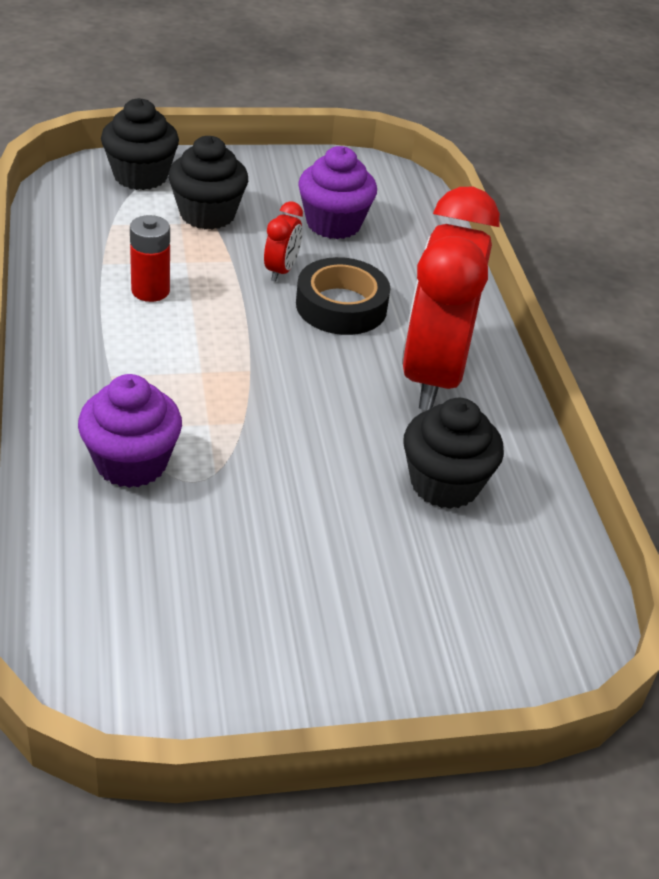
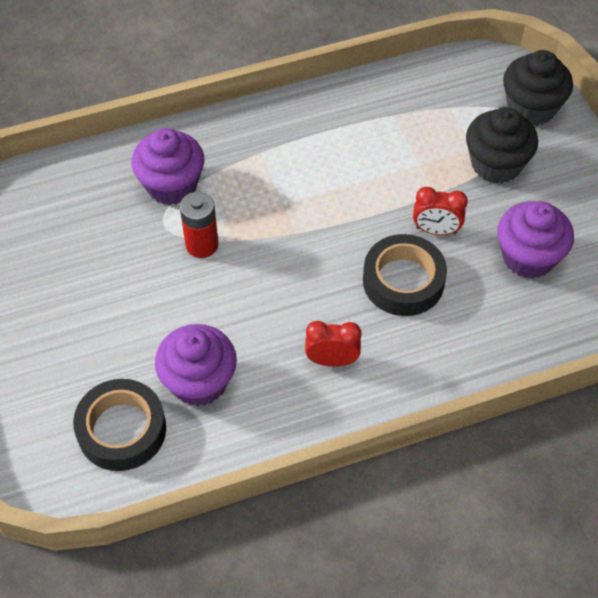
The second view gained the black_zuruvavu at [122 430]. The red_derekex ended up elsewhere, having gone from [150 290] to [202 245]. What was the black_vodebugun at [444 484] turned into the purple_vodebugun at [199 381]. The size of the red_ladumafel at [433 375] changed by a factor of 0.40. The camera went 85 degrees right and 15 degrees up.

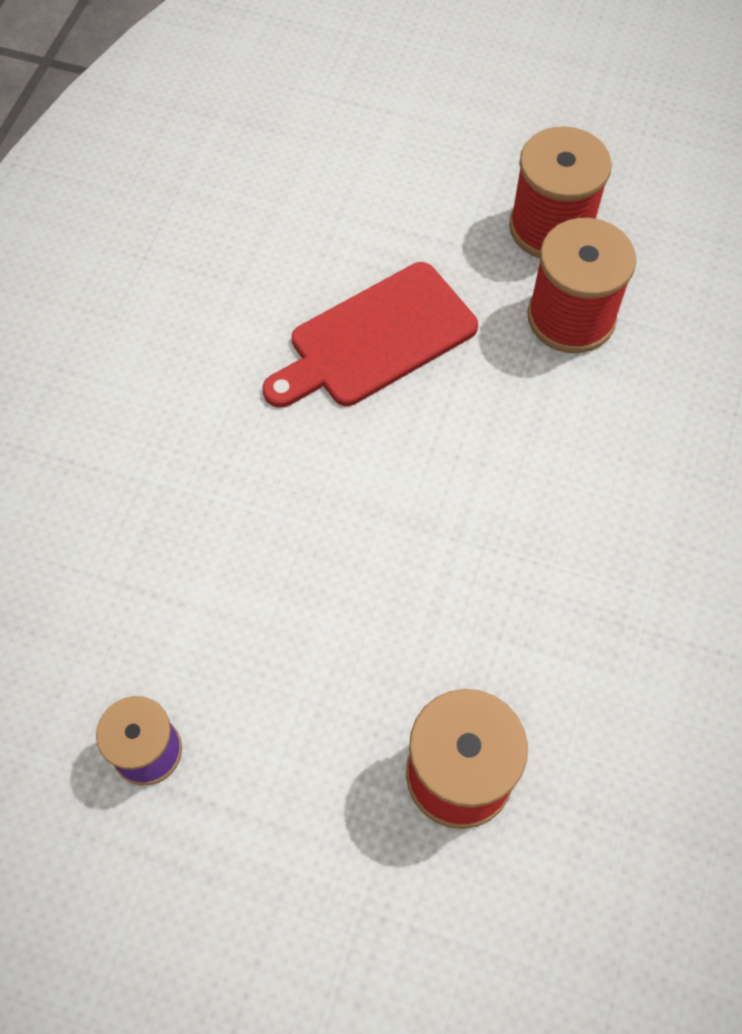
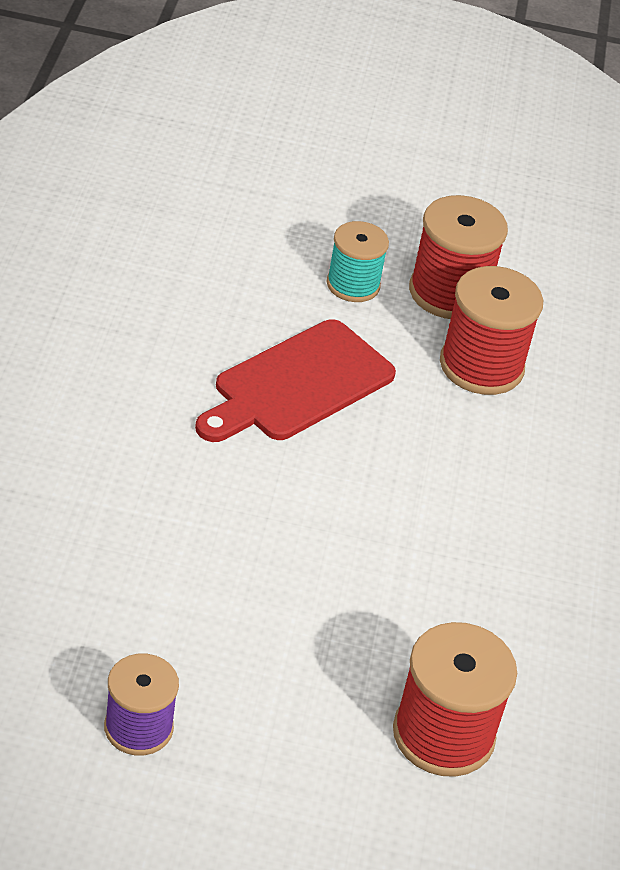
The second view gained the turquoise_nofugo at [353 285]. The camera went 15 degrees left and 20 degrees down.

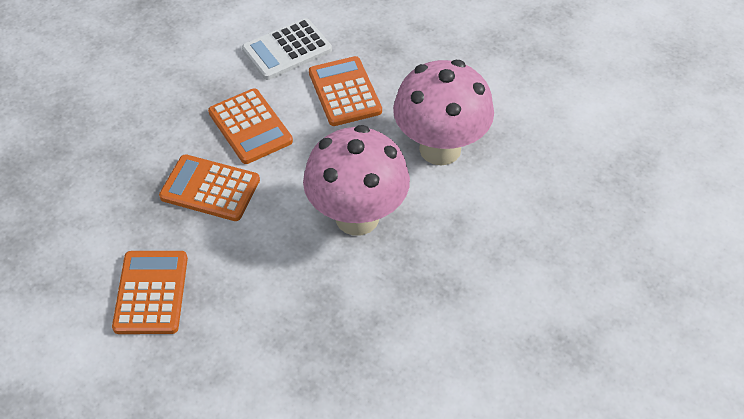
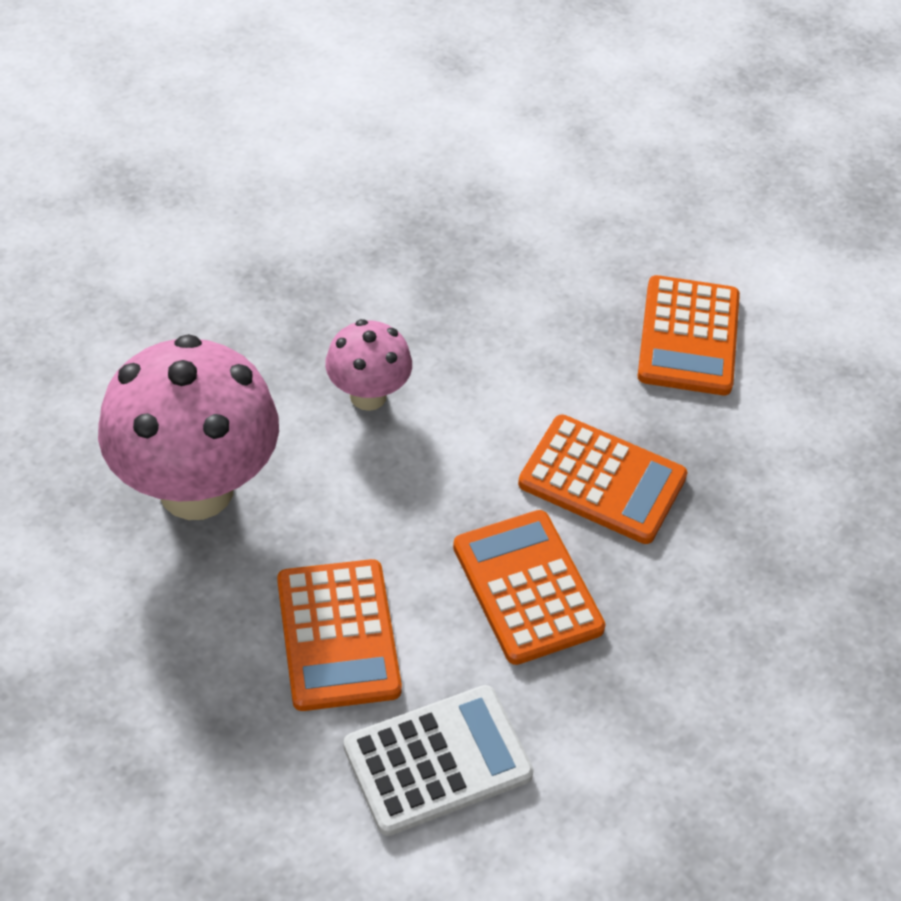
The size of the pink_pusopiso at [357 217] changed by a factor of 0.52. The camera went 175 degrees left and 0 degrees up.

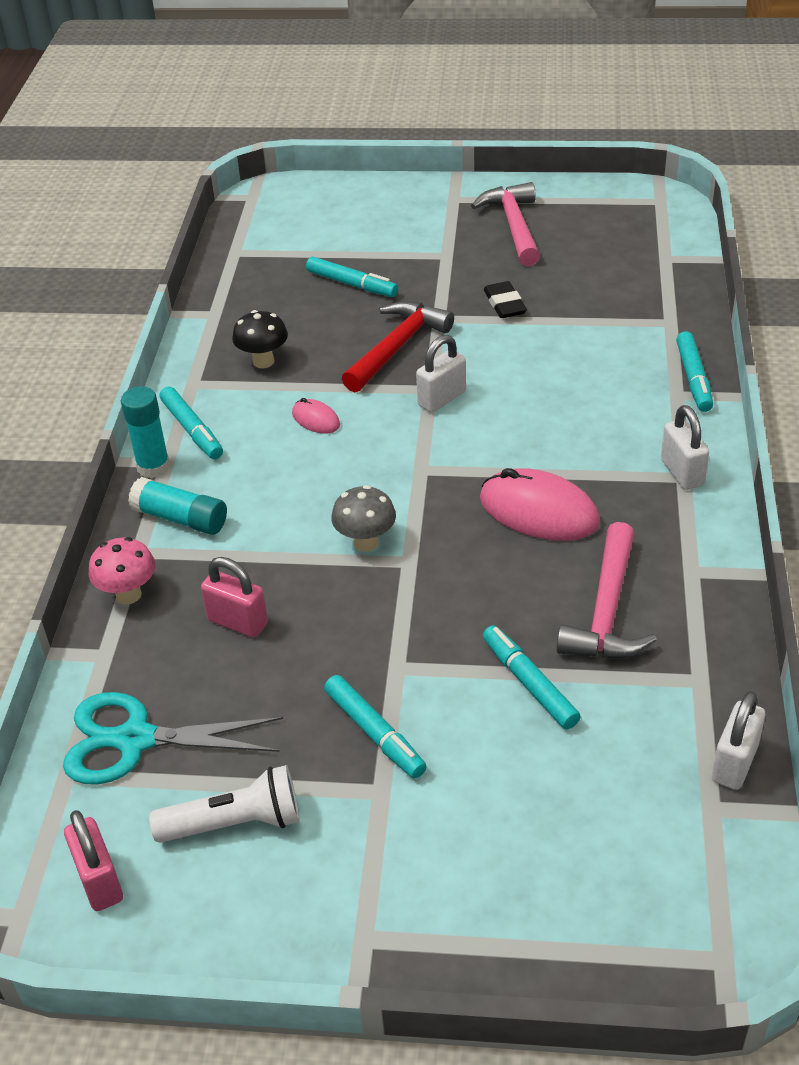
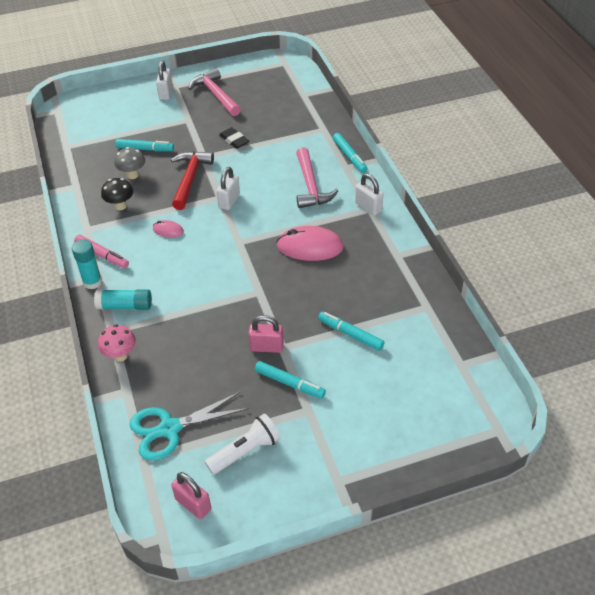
The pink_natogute ended up elsewhere, having gone from [238 622] to [266 347]. The grey_pusopiso ended up elsewhere, having gone from [365 542] to [132 175]. The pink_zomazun ended up elsewhere, having gone from [606 610] to [310 186]. The white_natogute ended up elsewhere, having gone from [734 763] to [166 93]. What was the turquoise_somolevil at [192 430] turned into the pink_somolevil at [102 255]. The camera went 25 degrees left and 5 degrees up.

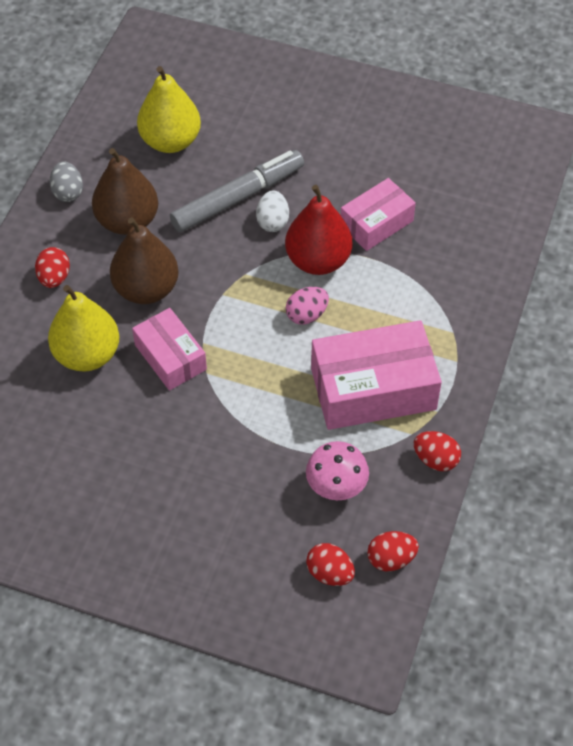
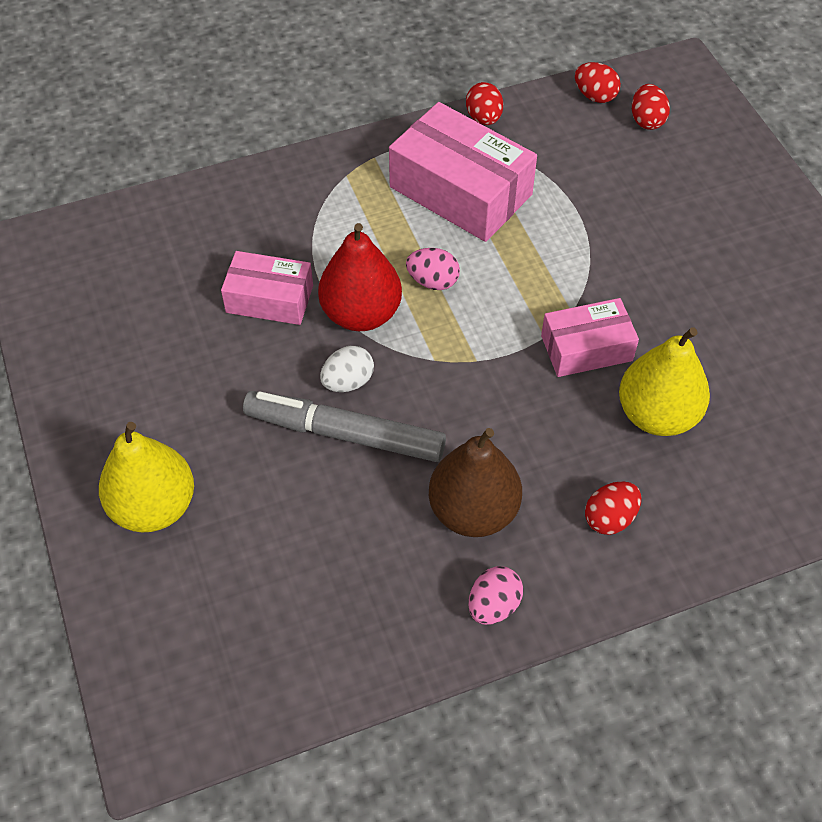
The second view lost the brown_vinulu at [146 289]. The second view lost the pink_pusopiso at [336 487]. The yellow_vinulu ended up elsewhere, having gone from [170 141] to [154 506]. What was the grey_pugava at [68 192] turned into the pink_pugava at [493 605]. The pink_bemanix at [170 357] ended up facing another way, 60 degrees clockwise from before. The camera went 130 degrees left and 0 degrees up.

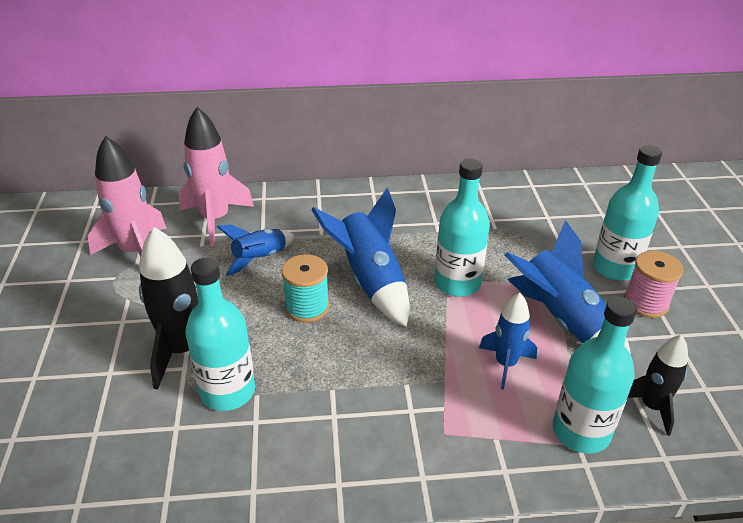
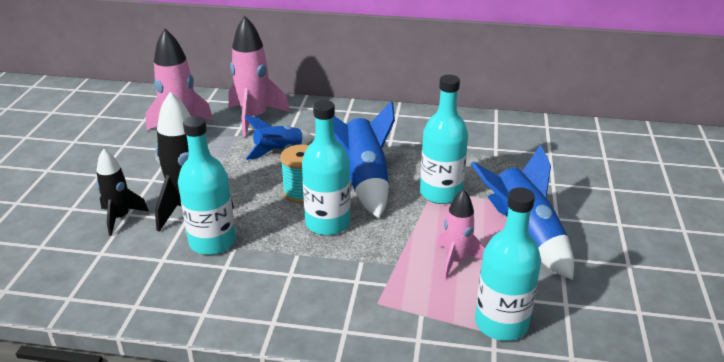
The second view lost the pink_nofugo at [645 303]. The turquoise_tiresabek ended up elsewhere, having gone from [615 268] to [327 223]. The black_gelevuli ended up elsewhere, having gone from [651 407] to [120 218]. What was the blue_gelevuli at [505 364] turned into the pink_gelevuli at [456 261]. The camera went 15 degrees right and 5 degrees down.

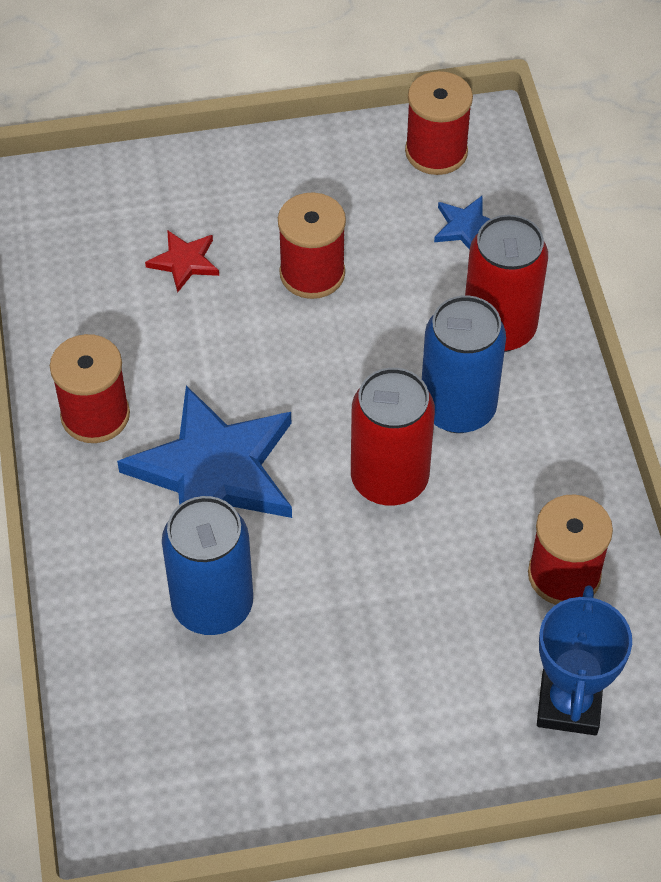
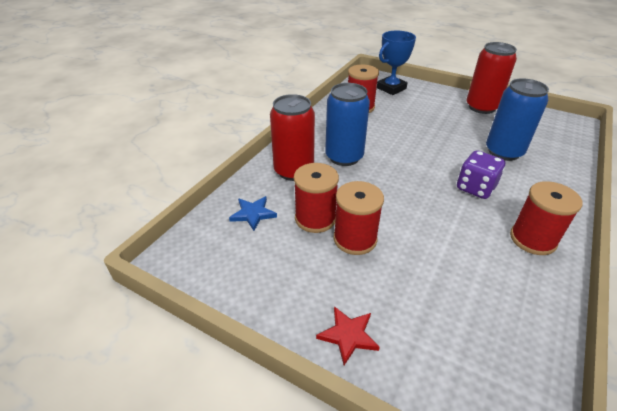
The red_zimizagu ended up elsewhere, having gone from [184 262] to [348 335]. The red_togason ended up elsewhere, having gone from [389 479] to [481 107]. The red_nofugo ended up elsewhere, having gone from [436 152] to [315 218]. Where the blue_zimizagu stood at [214 470], the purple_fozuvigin came to stand at [475 188]. The camera went 140 degrees left and 15 degrees down.

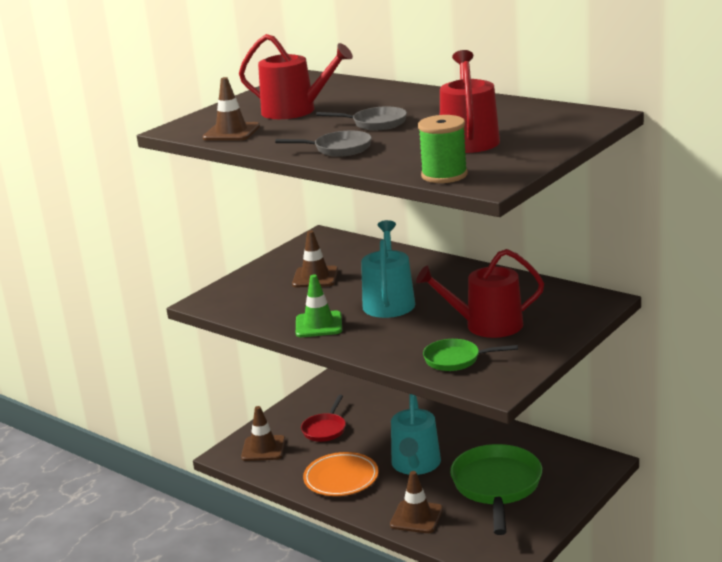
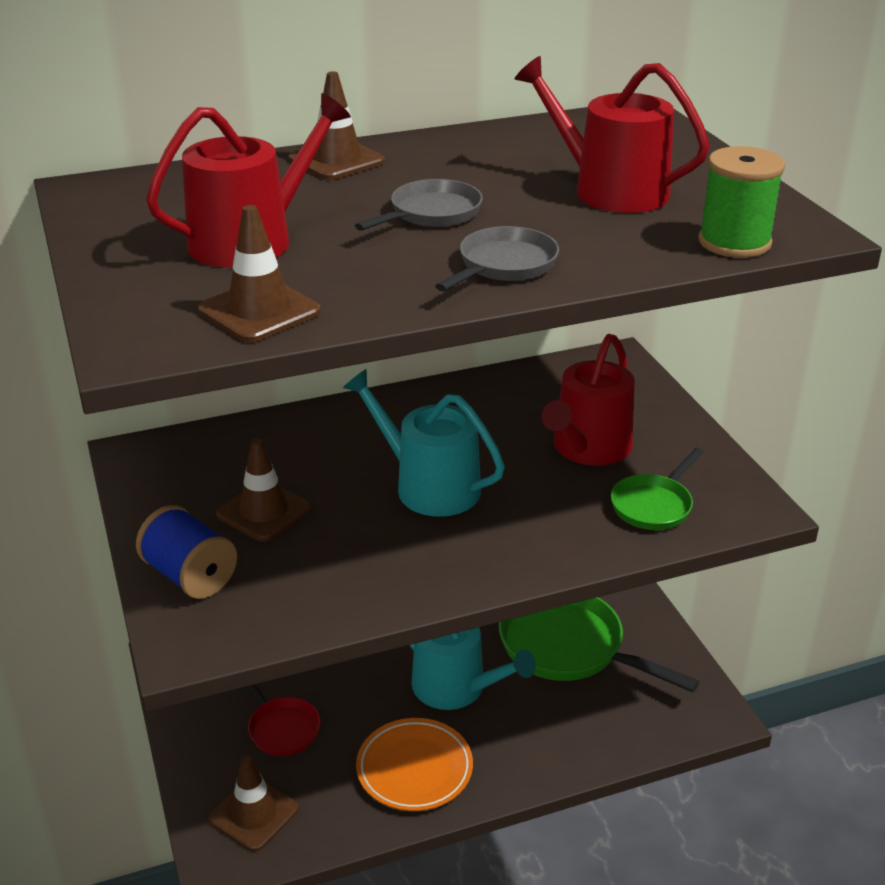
The second view lost the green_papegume at [319 325]. The second view gained the blue_nofugo at [190 576]. The brown_papegume ended up elsewhere, having gone from [416 517] to [337 160]. The camera went 60 degrees left and 10 degrees up.

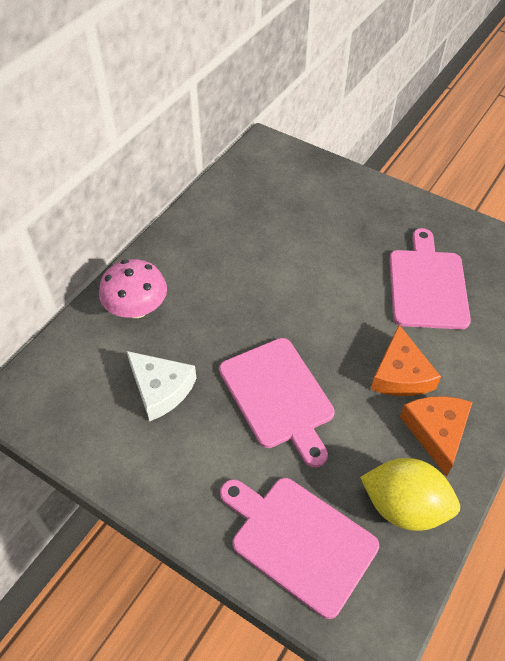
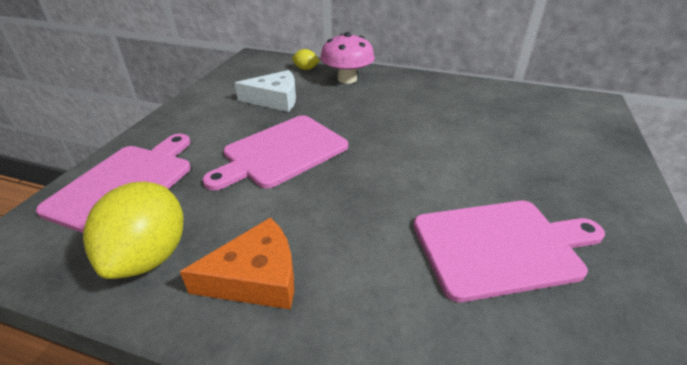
The second view lost the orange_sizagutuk at [400 374]. The second view gained the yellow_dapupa at [306 69]. The white_sizagutuk at [160 389] ended up facing another way, 120 degrees counterclockwise from before. The camera went 75 degrees right and 15 degrees down.

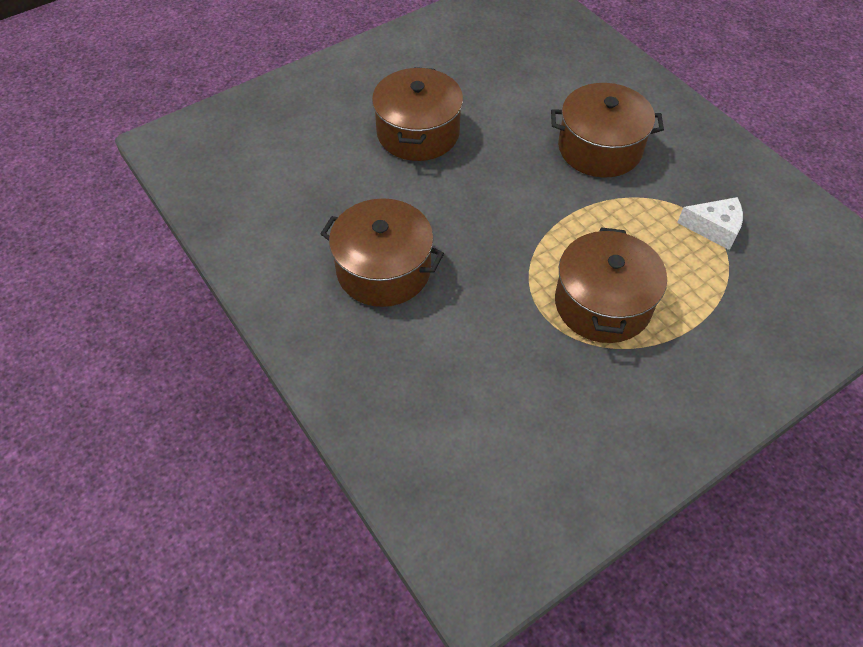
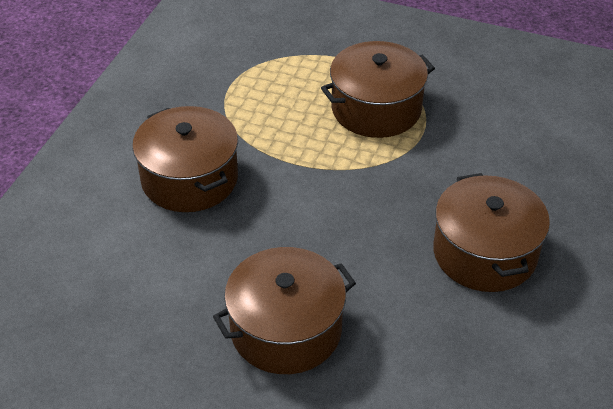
The second view lost the white_sizagutuk at [714 228]. The camera went 125 degrees left and 10 degrees down.

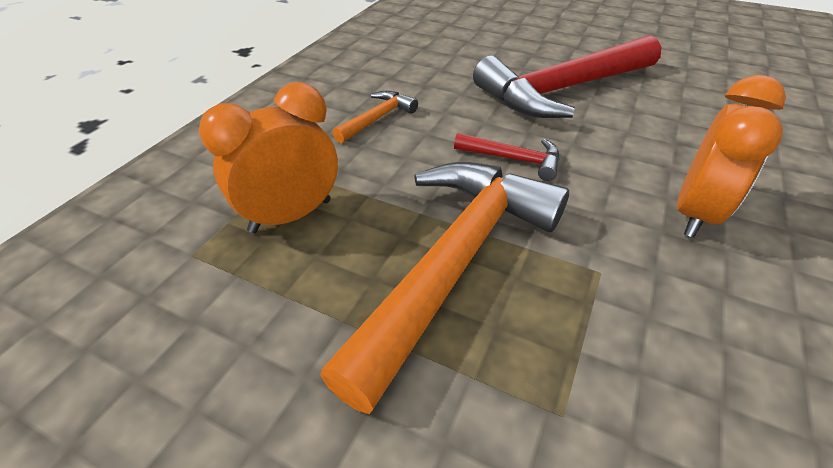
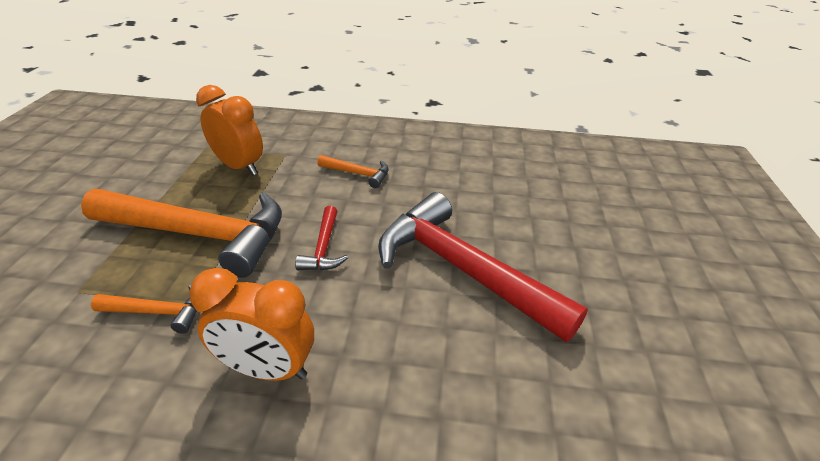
The second view gained the orange_zomazun at [158 312]. The camera went 70 degrees right and 5 degrees down.

